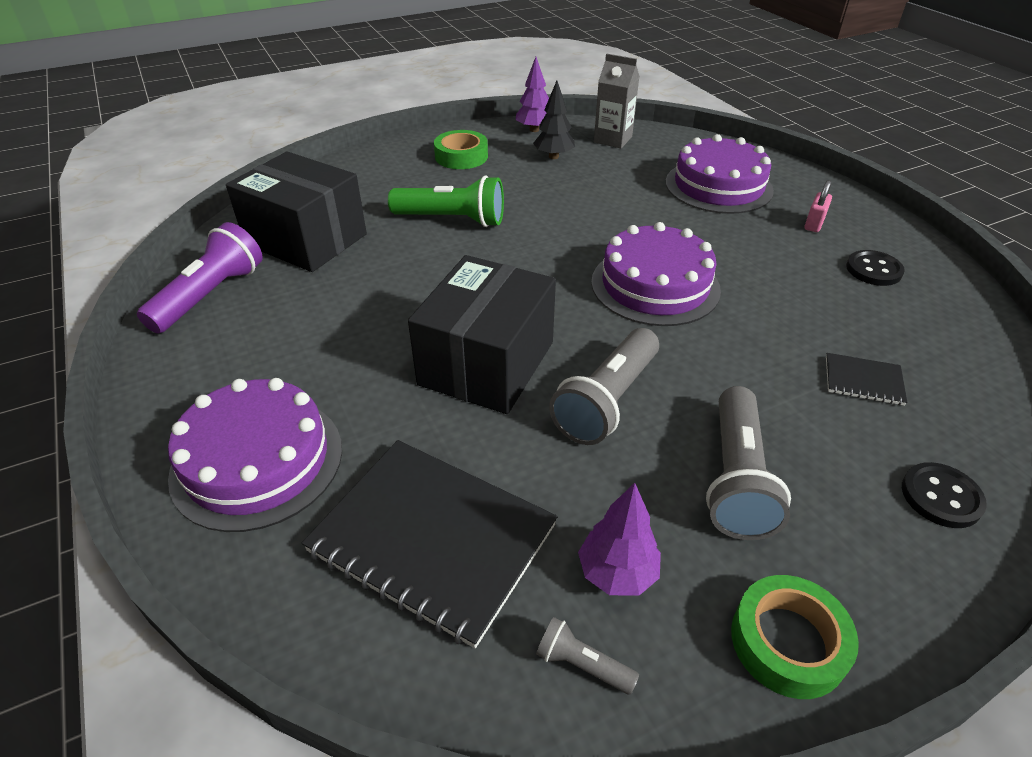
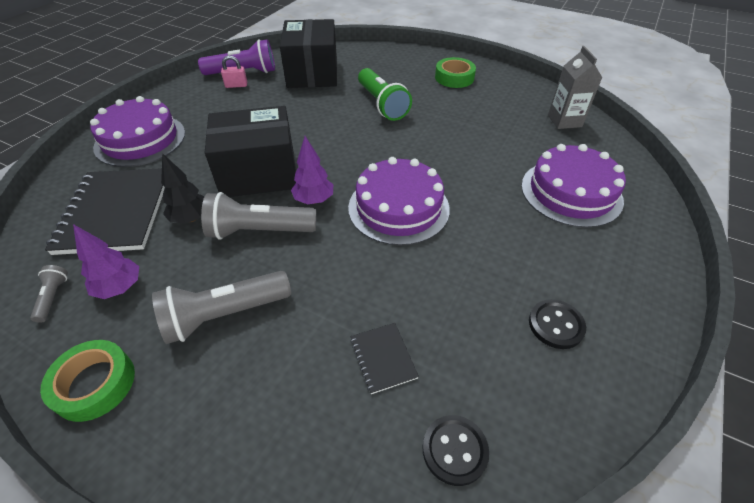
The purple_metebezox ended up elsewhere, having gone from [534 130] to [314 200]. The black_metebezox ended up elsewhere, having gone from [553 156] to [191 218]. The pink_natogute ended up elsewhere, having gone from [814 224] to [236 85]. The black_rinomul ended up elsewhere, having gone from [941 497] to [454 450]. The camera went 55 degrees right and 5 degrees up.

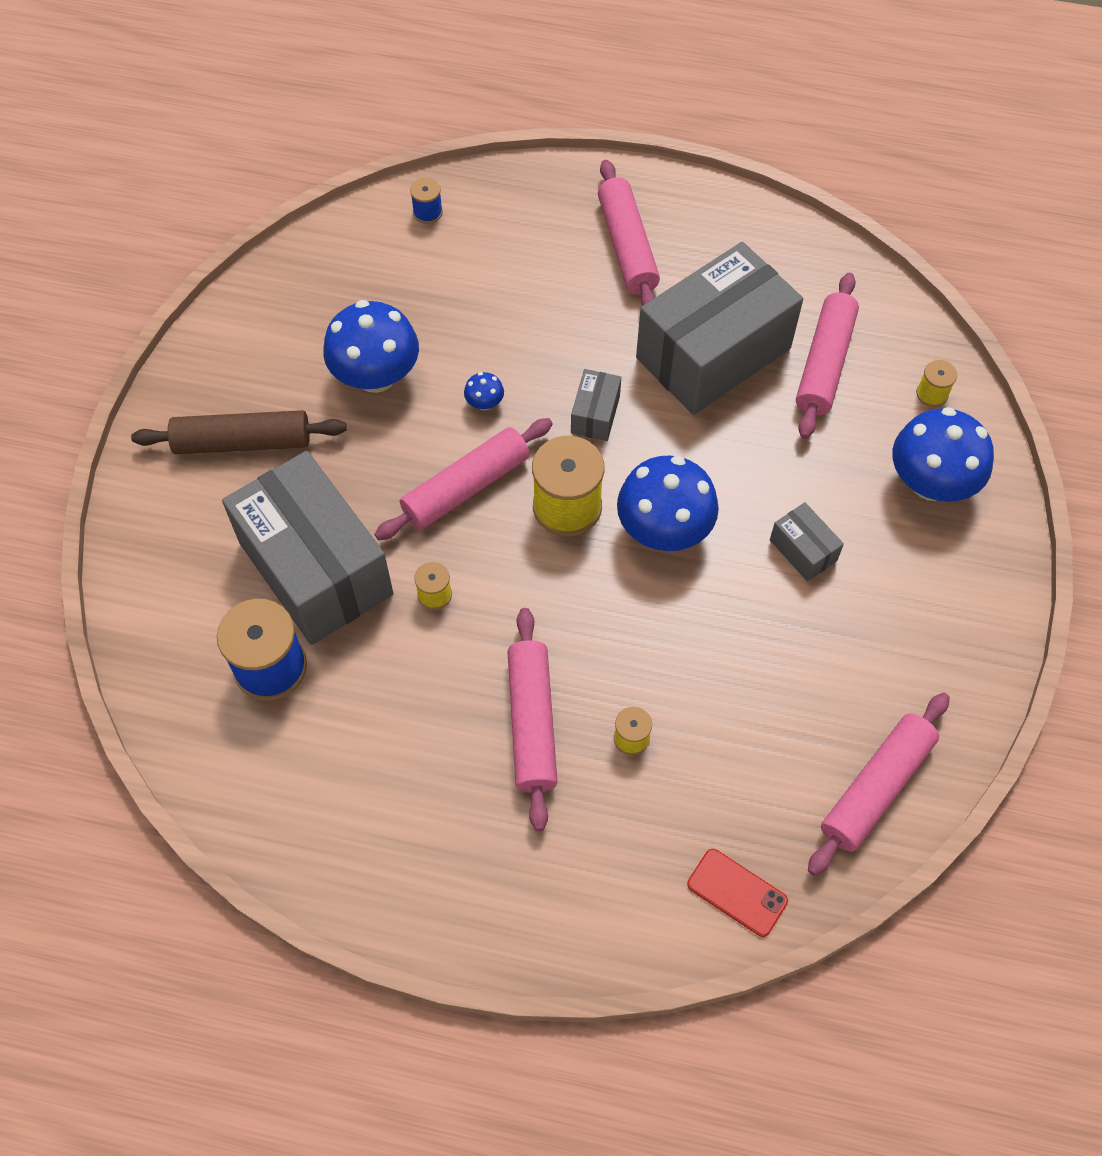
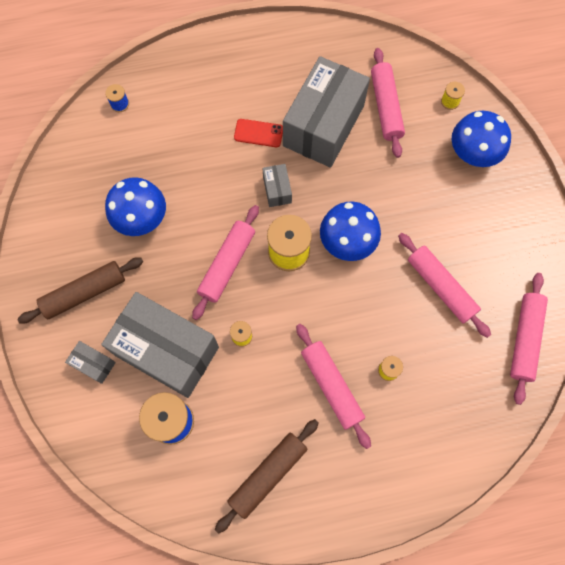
The second view lost the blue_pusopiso at [484 403]. The second view gained the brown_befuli at [268 475]. The pink_befuli ended up elsewhere, having gone from [627 246] to [441 287]. The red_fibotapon ended up elsewhere, having gone from [737 892] to [258 133]. The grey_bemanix ended up elsewhere, having gone from [803 550] to [93 364]. The camera went 25 degrees left and 10 degrees up.

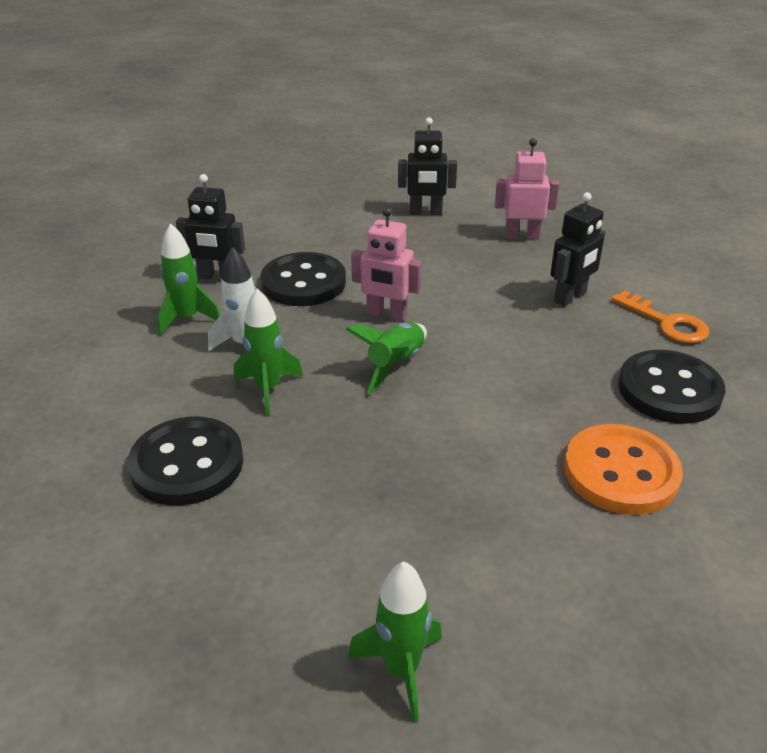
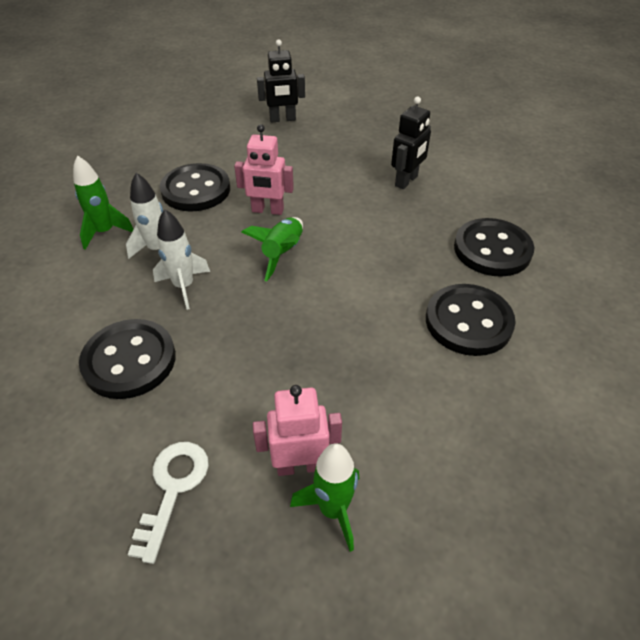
The second view lost the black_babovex at [217 277]. The second view lost the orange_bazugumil at [666 323]. The second view gained the white_bazugumil at [172 489]. The pink_babovex ended up elsewhere, having gone from [521 236] to [300 465]. What was the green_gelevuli at [268 389] turned into the white_gelevuli at [184 286]. What was the orange_rinomul at [620 472] turned into the black_rinomul at [468 322]. The camera went 10 degrees left and 10 degrees up.

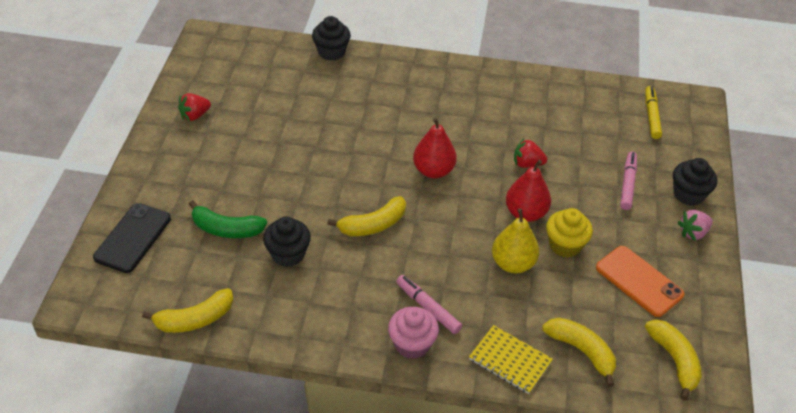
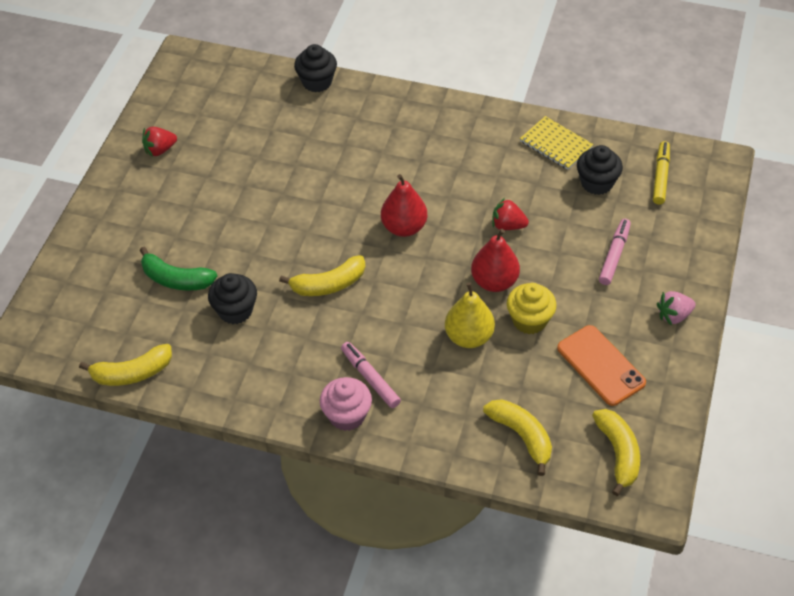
The second view lost the black_fibotapon at [133 238]. The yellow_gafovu ended up elsewhere, having gone from [510 360] to [556 144]. The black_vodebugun ended up elsewhere, having gone from [688 194] to [596 183]. The camera went 10 degrees right and 5 degrees up.

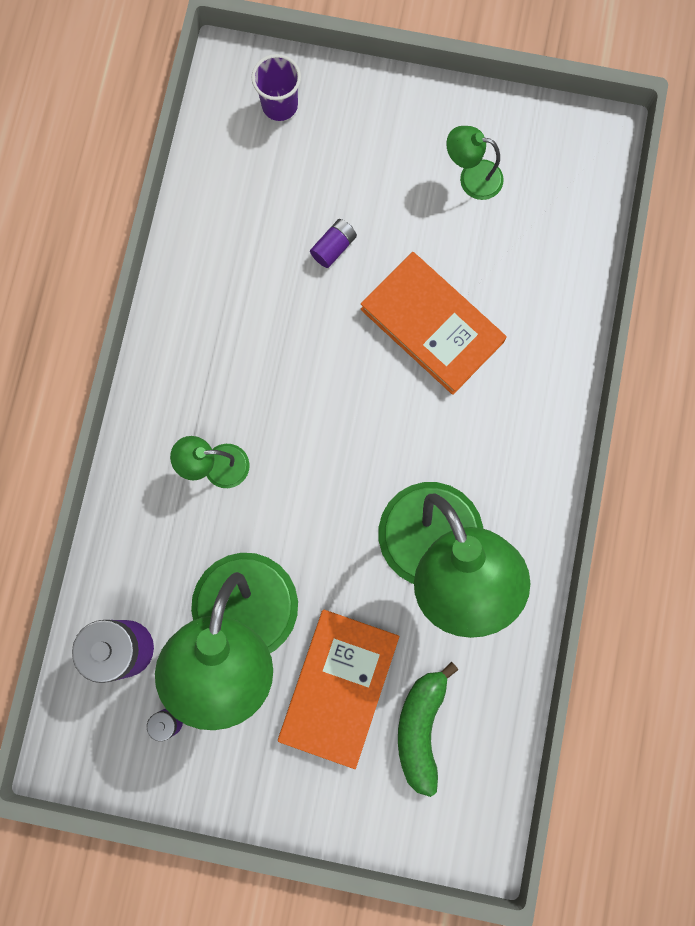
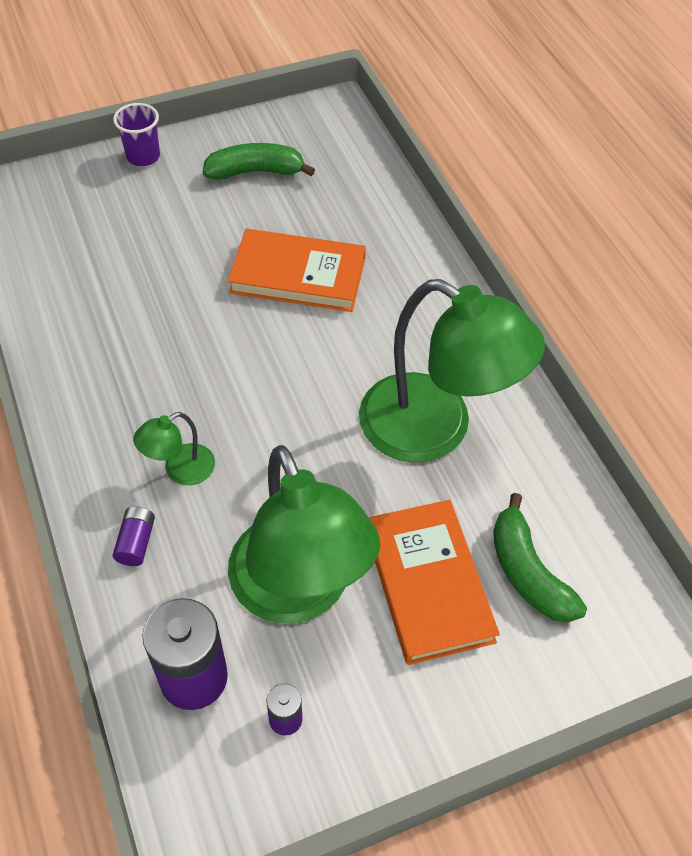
The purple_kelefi ended up elsewhere, having gone from [279 105] to [143 156]. The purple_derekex ended up elsewhere, having gone from [333 248] to [136 542]. Where the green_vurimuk stood at [471 177], the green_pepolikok came to stand at [256 172]. The camera went 35 degrees left and 25 degrees down.

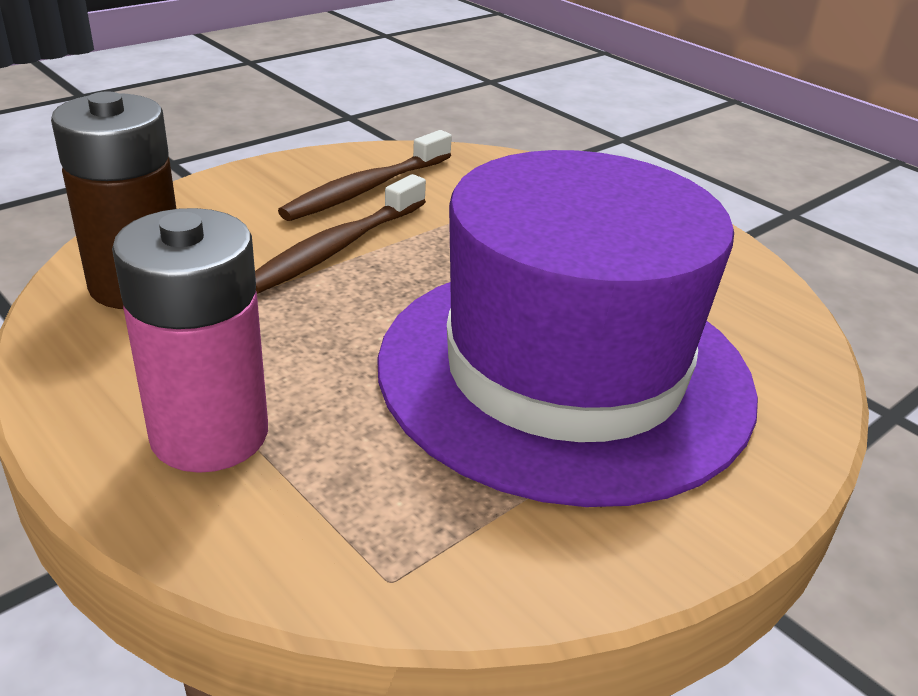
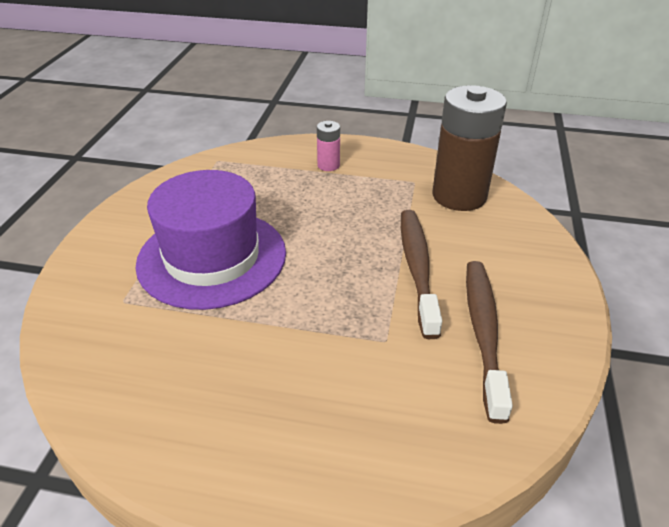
The size of the pink_derekex at [209 434] changed by a factor of 0.45. The size of the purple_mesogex at [564 372] changed by a factor of 0.65. The camera went 145 degrees right and 5 degrees up.

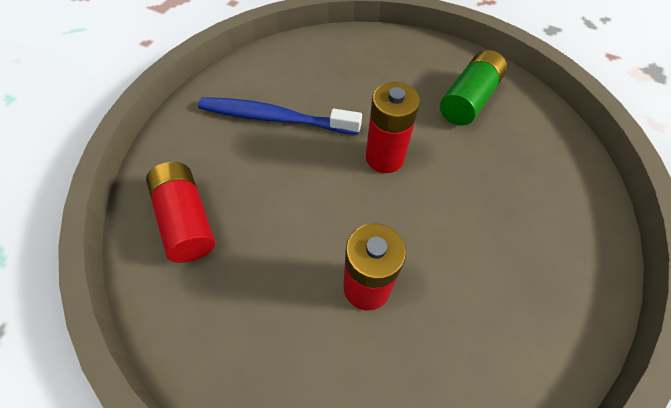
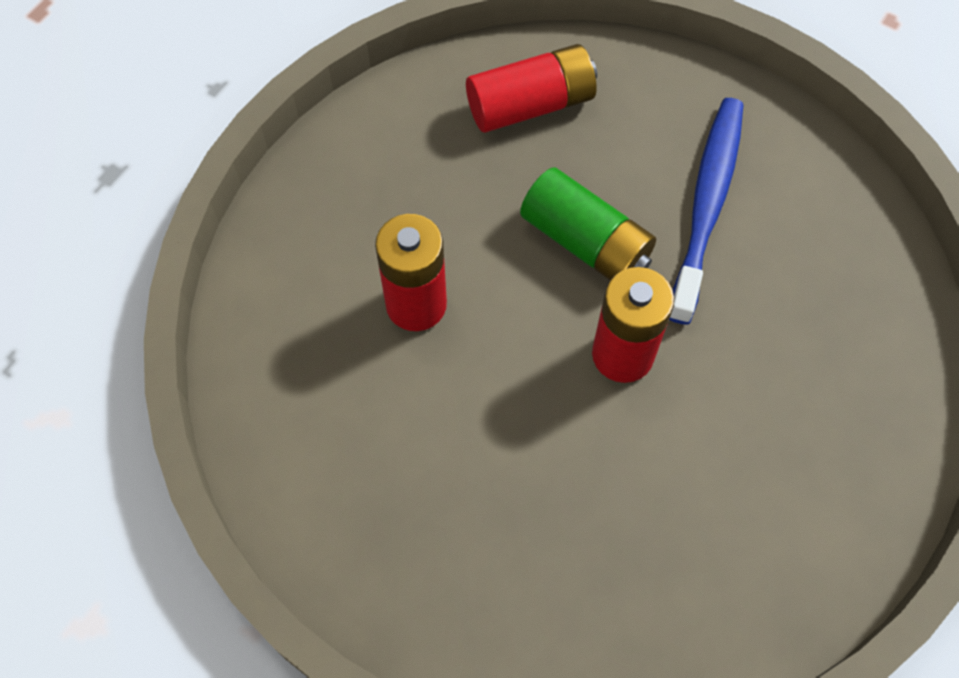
The green_derekex ended up elsewhere, having gone from [468 100] to [586 242]. The camera went 95 degrees right and 5 degrees up.

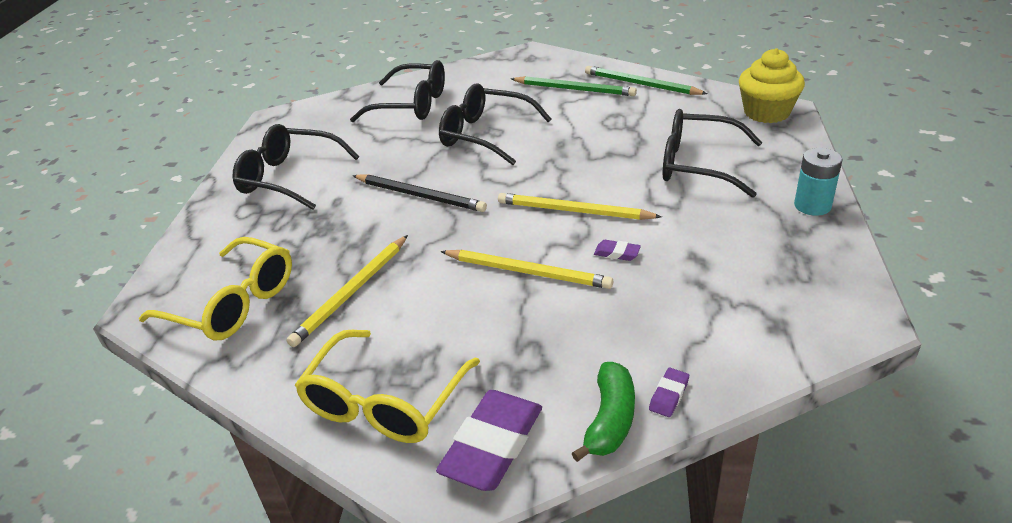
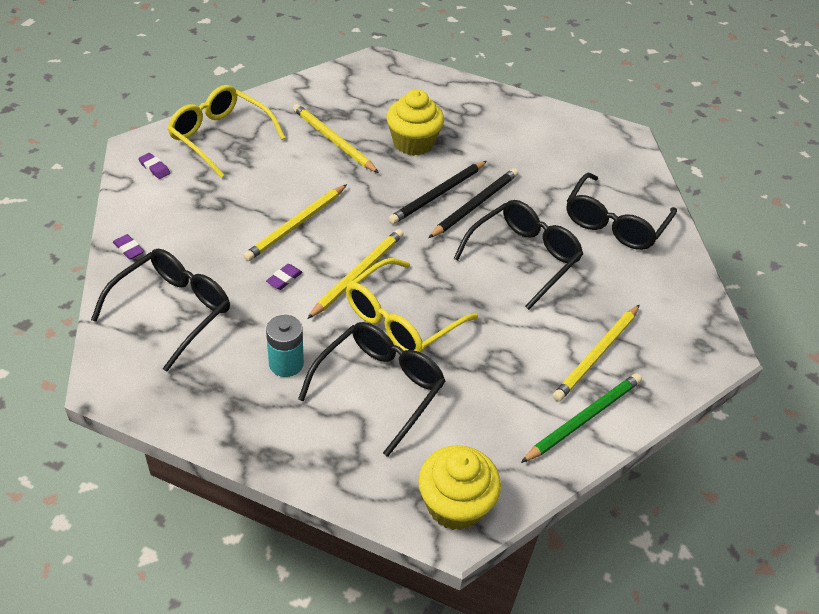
The second view lost the green_pepolikok at [610 420]. The second view gained the yellow_vodebugun at [413 143]. The second view gained the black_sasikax at [475 205]. The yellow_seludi ended up elsewhere, having gone from [233 303] to [401 320]. The black_seludi ended up elsewhere, having gone from [289 178] to [173 310]. The turquoise_derekex ended up elsewhere, having gone from [812 205] to [286 363]. What was the green_sasikax at [574 89] turned into the yellow_sasikax at [596 355]. The size of the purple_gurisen at [492 445] changed by a factor of 0.44. The camera went 100 degrees right and 10 degrees up.

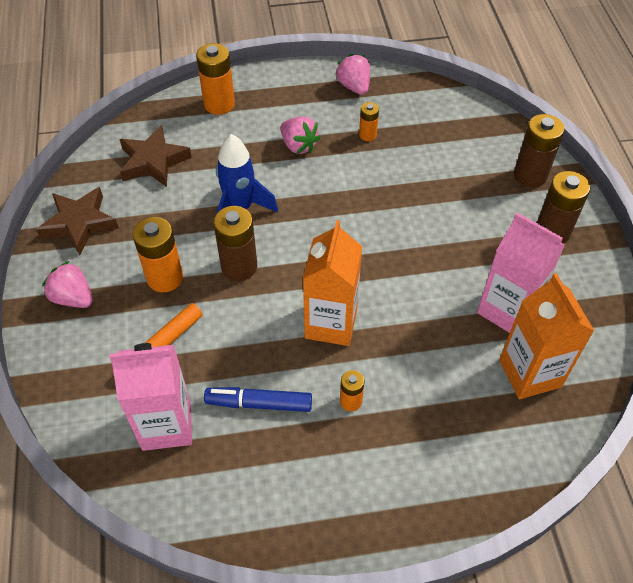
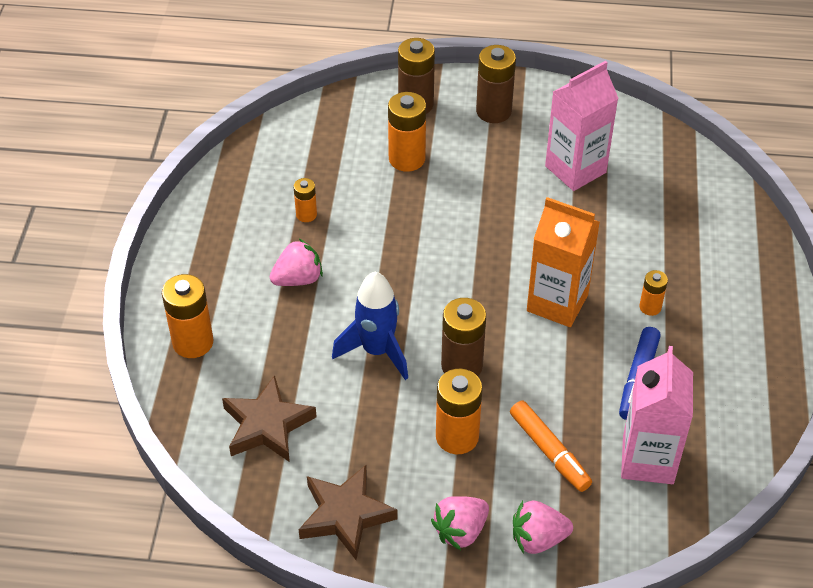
The second view lost the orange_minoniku at [530 373]. The second view gained the orange_derekex at [407 159]. The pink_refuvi ended up elsewhere, having gone from [354 86] to [538 539]. The camera went 75 degrees left and 5 degrees down.

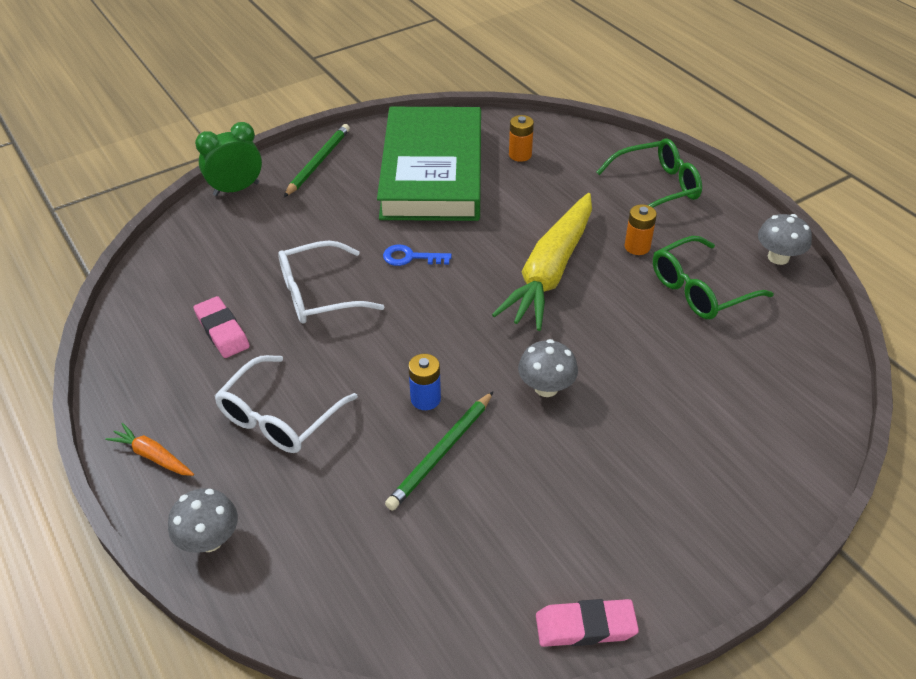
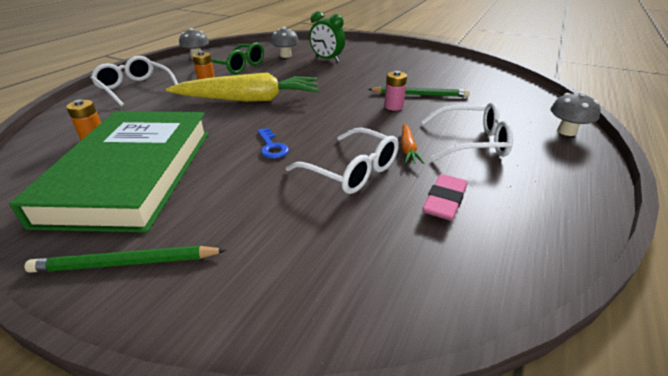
The second view lost the pink_gurisen at [585 626]. The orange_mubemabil ended up elsewhere, having gone from [153 456] to [407 149]. The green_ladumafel ended up elsewhere, having gone from [236 189] to [327 59]. The grey_pusopiso ended up elsewhere, having gone from [546 387] to [285 55]. What was the blue_derekex at [425 399] turned into the pink_derekex at [393 106]. What was the green_seludi at [657 187] turned into the white_seludi at [135 88]. The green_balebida at [433 171] ended up facing another way, 60 degrees counterclockwise from before. The camera went 120 degrees left and 10 degrees down.

